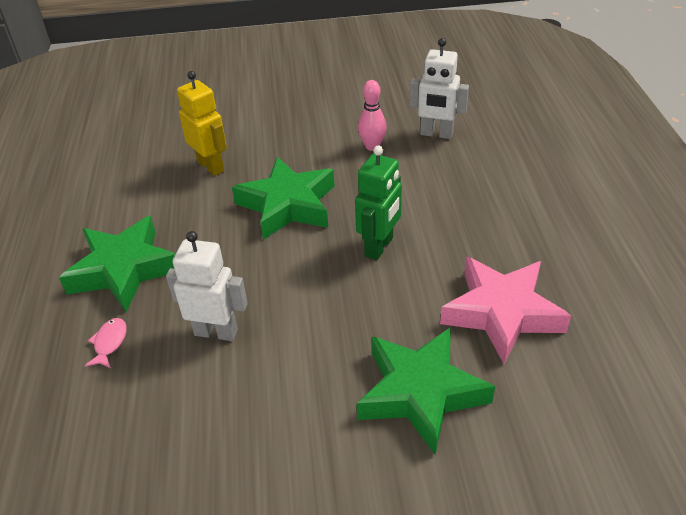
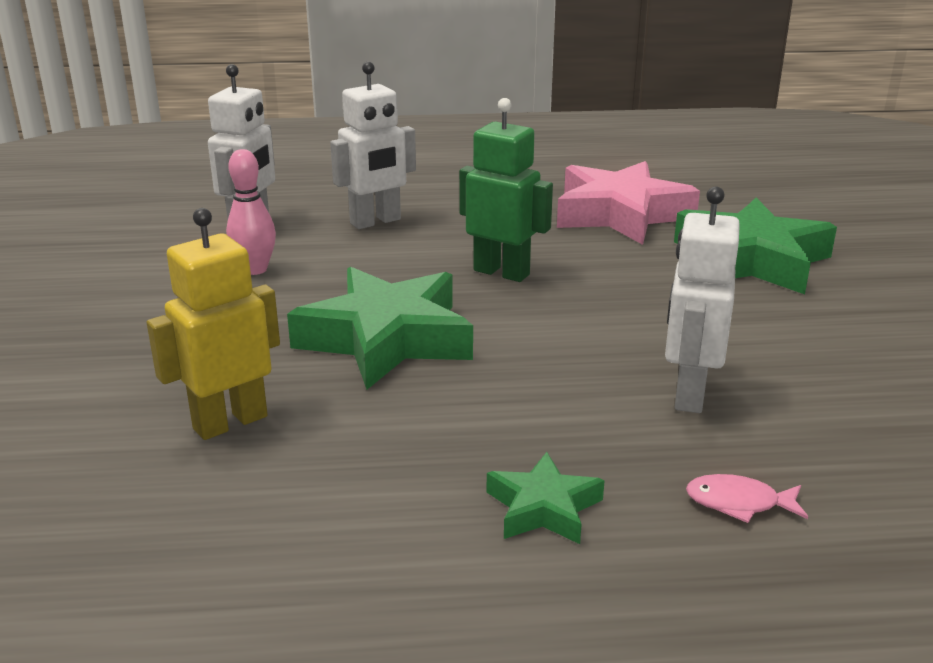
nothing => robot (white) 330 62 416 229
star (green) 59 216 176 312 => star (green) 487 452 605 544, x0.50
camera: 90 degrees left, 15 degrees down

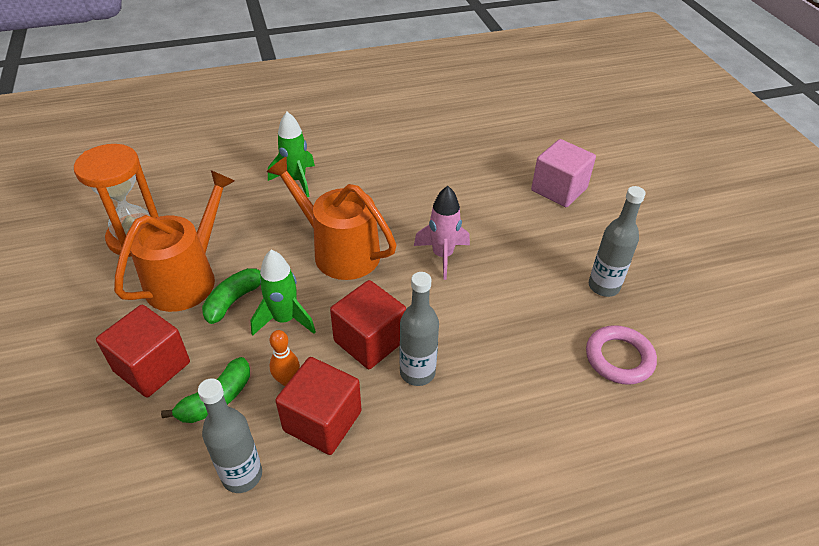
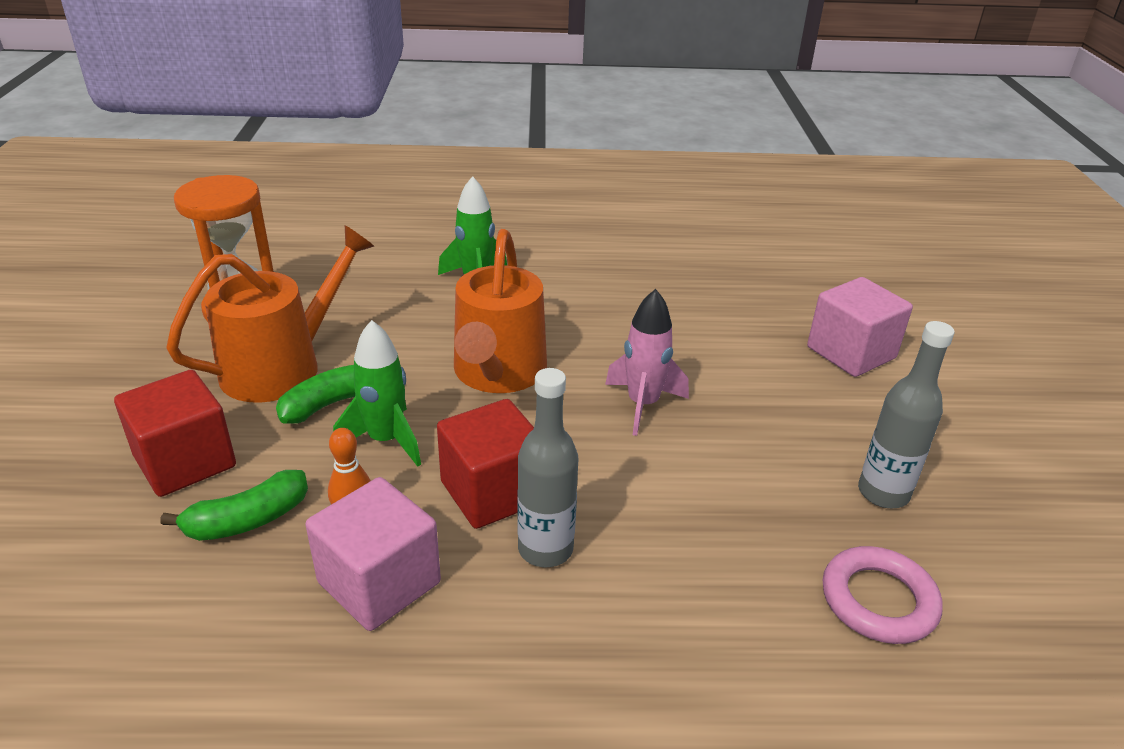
bottle (grey) 198 378 262 493 => nothing
cube (red) 275 357 362 455 => cube (pink) 305 477 441 631
watering can (orange) 267 156 397 280 => watering can (orange) 454 229 547 393, 135 degrees counterclockwise
camera: 15 degrees right, 10 degrees down

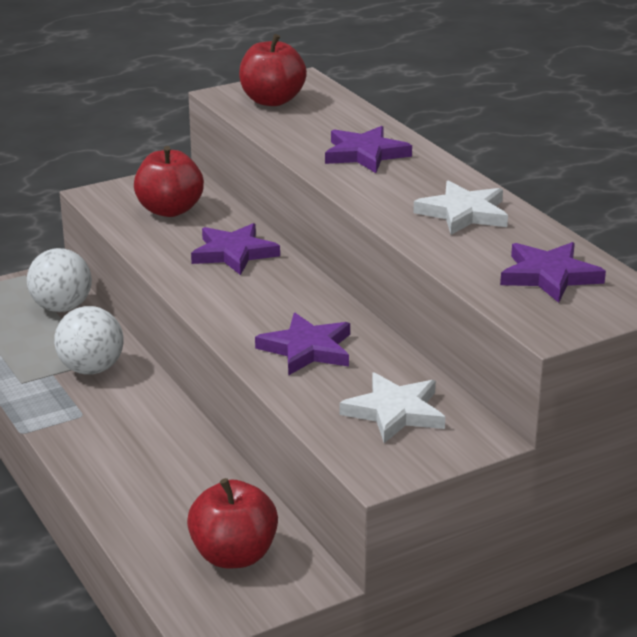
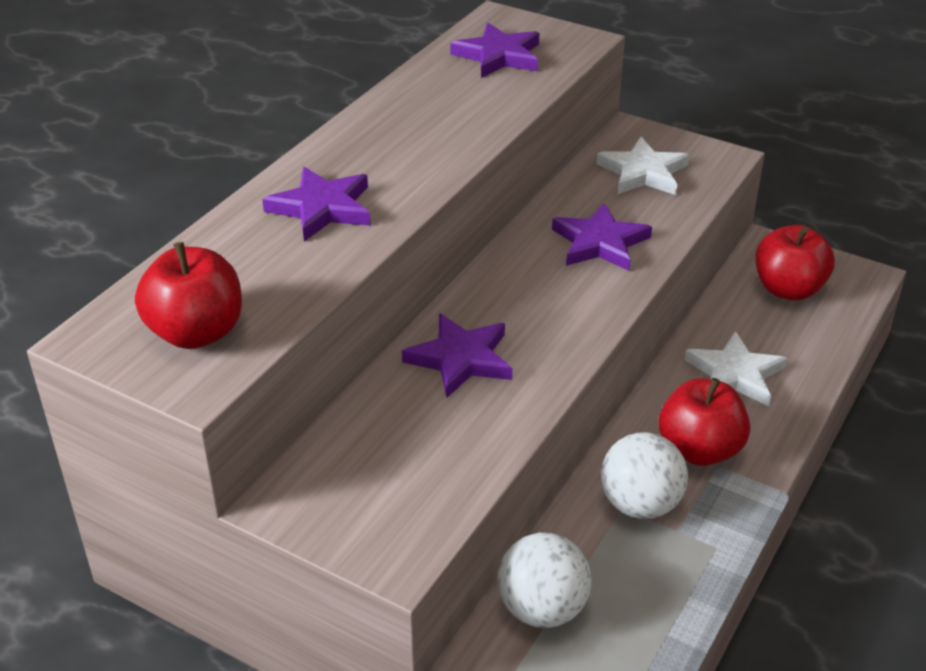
apple (red) 134 146 204 217 => apple (red) 659 378 750 466, relocated
star (white) 413 181 508 235 => star (white) 685 331 787 406, relocated
camera: 120 degrees left, 10 degrees up

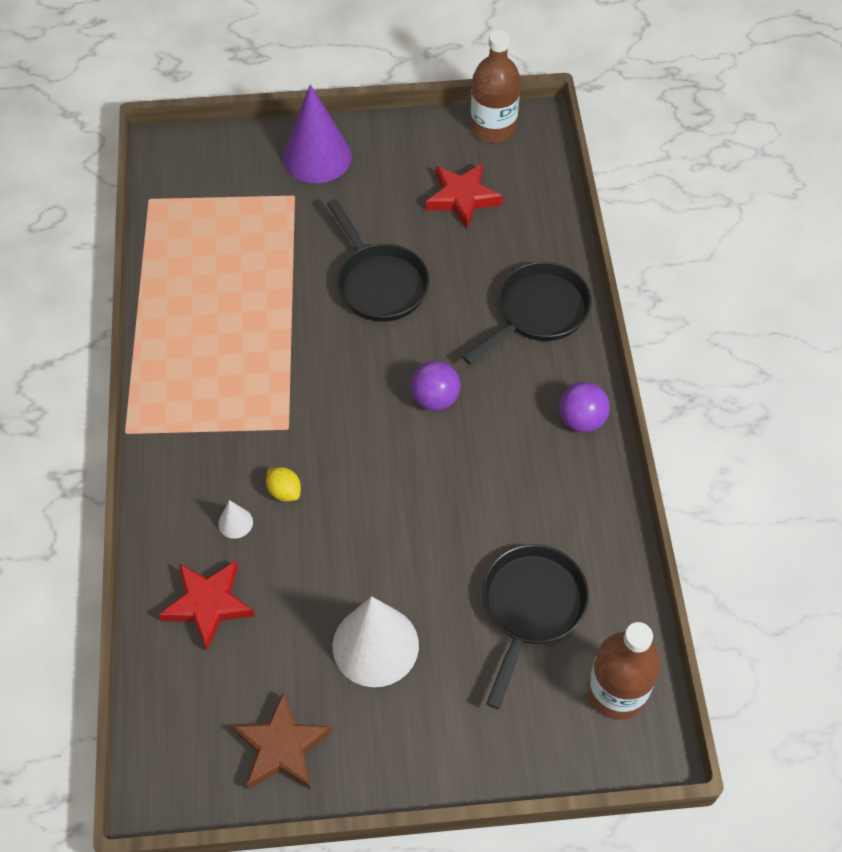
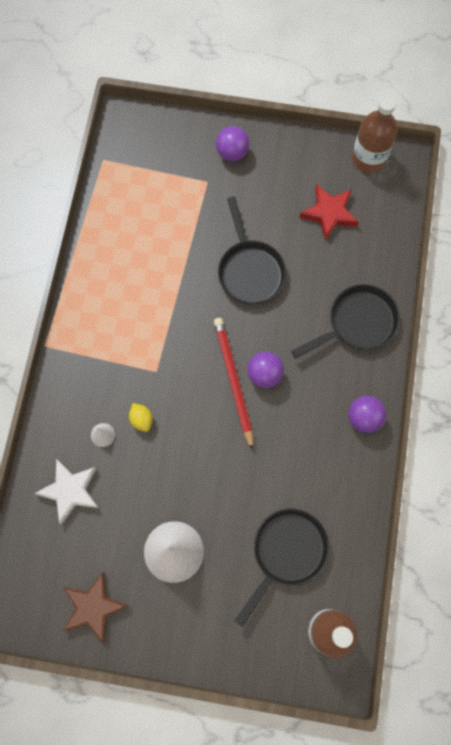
nothing => pencil (red) 214 318 253 451
cone (purple) 283 84 352 183 => ball (purple) 216 126 249 161
star (red) 159 561 255 650 => star (white) 34 459 99 525
camera: 15 degrees right, 15 degrees up

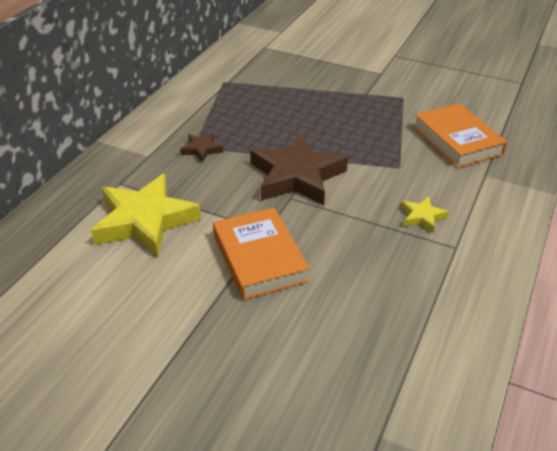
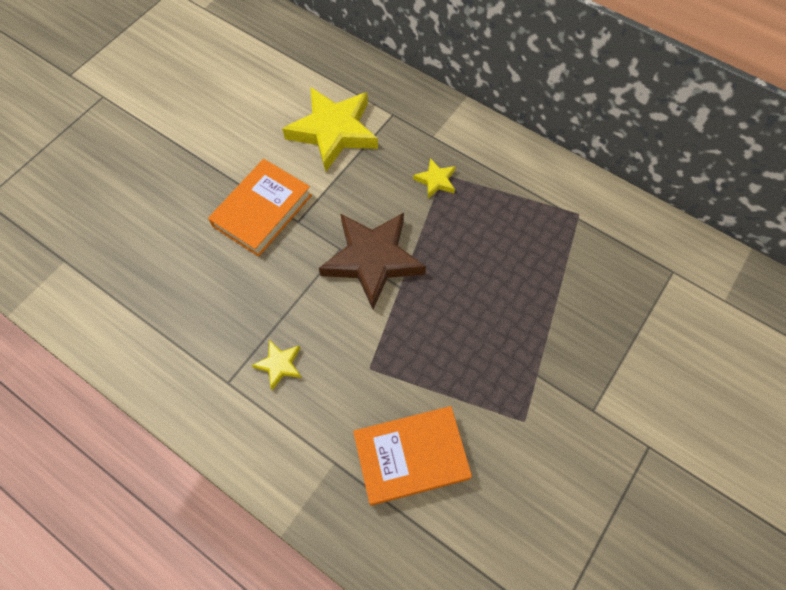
star (brown) 180 133 223 162 => star (yellow) 413 158 456 199
book (orange) 213 208 310 300 => book (orange) 208 159 312 257, 45 degrees counterclockwise
camera: 100 degrees right, 25 degrees up

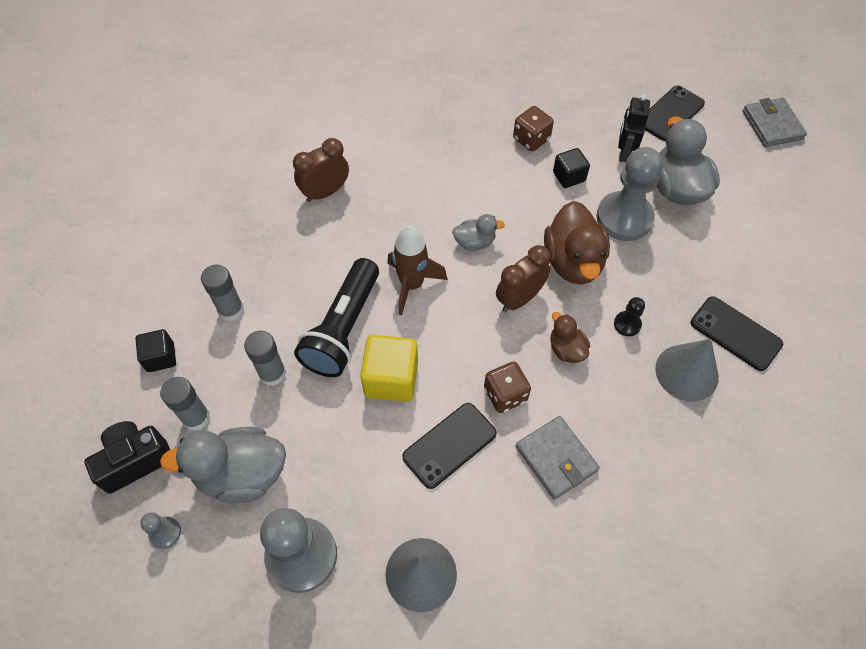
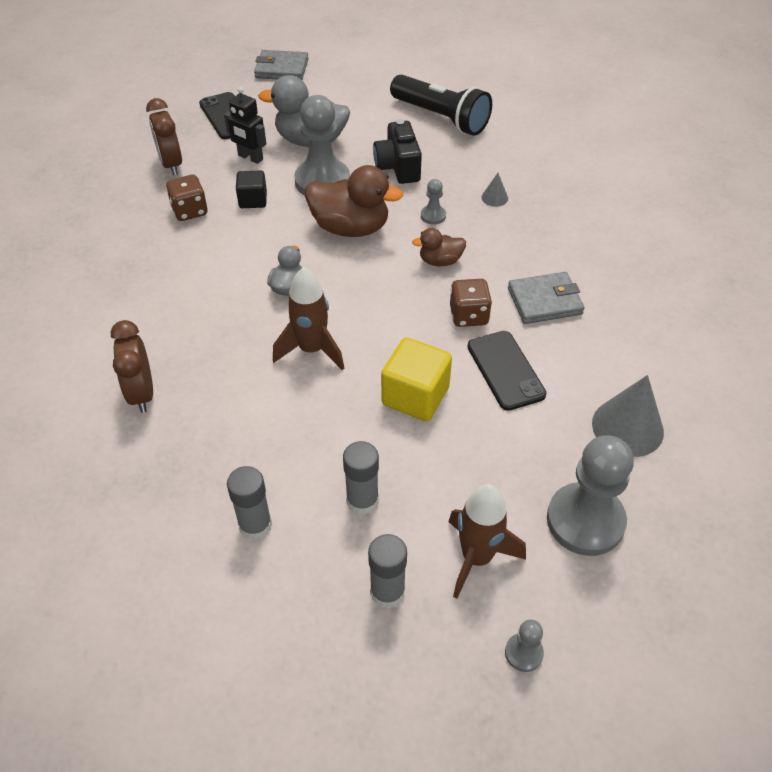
cube (black) 135 329 176 372 => nothing
phone (black) 690 296 784 371 => nothing
camera (black) 84 421 170 494 => camera (black) 373 119 422 184, relocated
flashlight (black) 294 258 379 377 => flashlight (black) 390 74 492 136, relocated
clock (brown) 496 245 551 312 => clock (brown) 146 98 182 175, relocated
duck (grey) 160 427 286 503 => rocket (brown) 448 484 526 599
pawn (black) 614 297 645 336 => pawn (grey) 421 179 446 225
cone (grey) 655 339 719 402 => cone (grey) 481 173 508 207, x0.48
camera: 70 degrees left, 10 degrees down

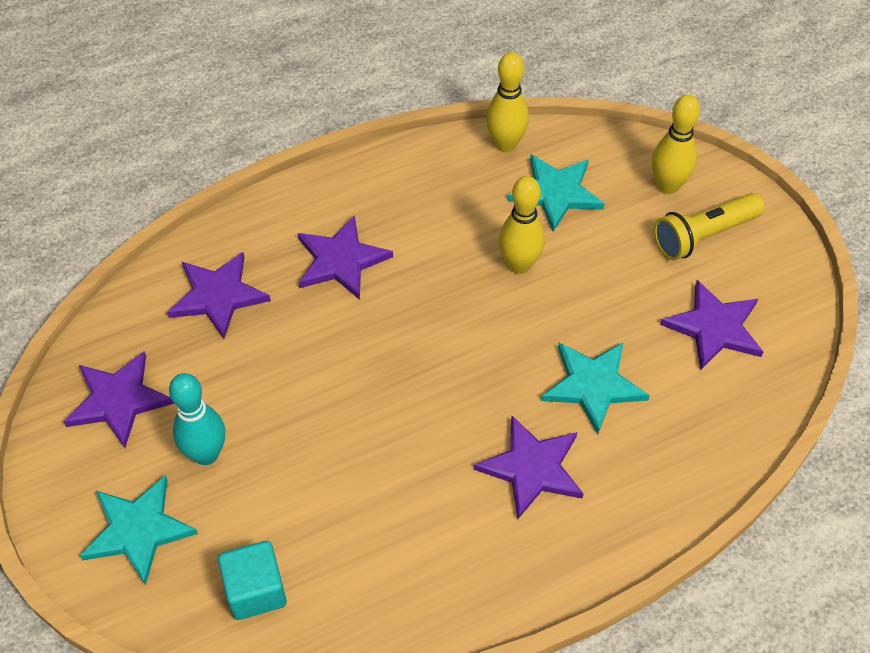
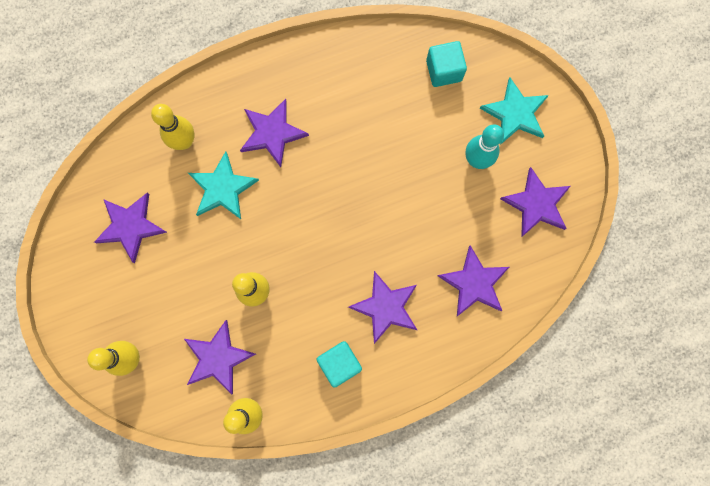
flashlight (yellow) 654 193 765 260 => nothing
nothing => bowling pin (yellow) 151 104 195 150
nothing => cube (turquoise) 317 341 362 388
star (turquoise) 508 155 605 232 => star (purple) 184 320 256 395
camera: 175 degrees left, 25 degrees up

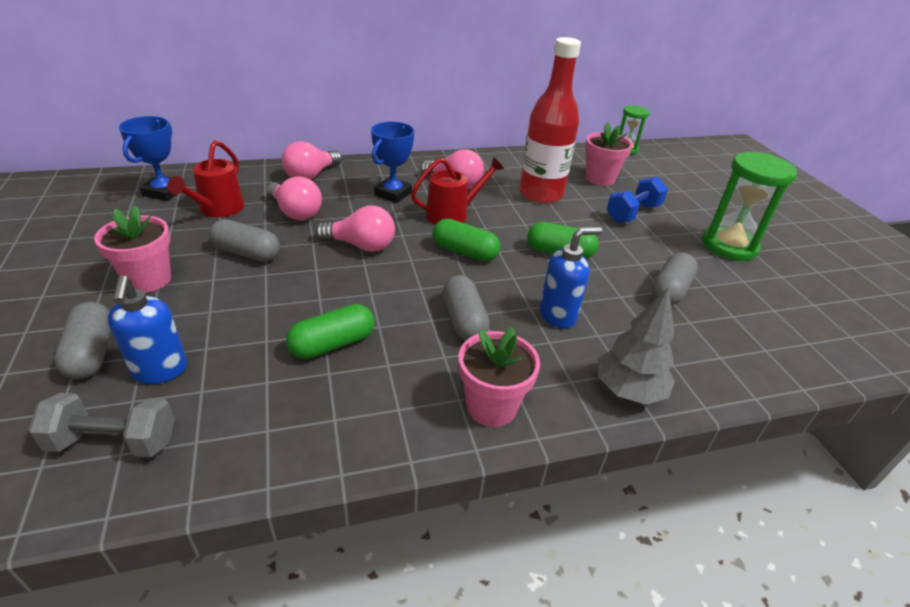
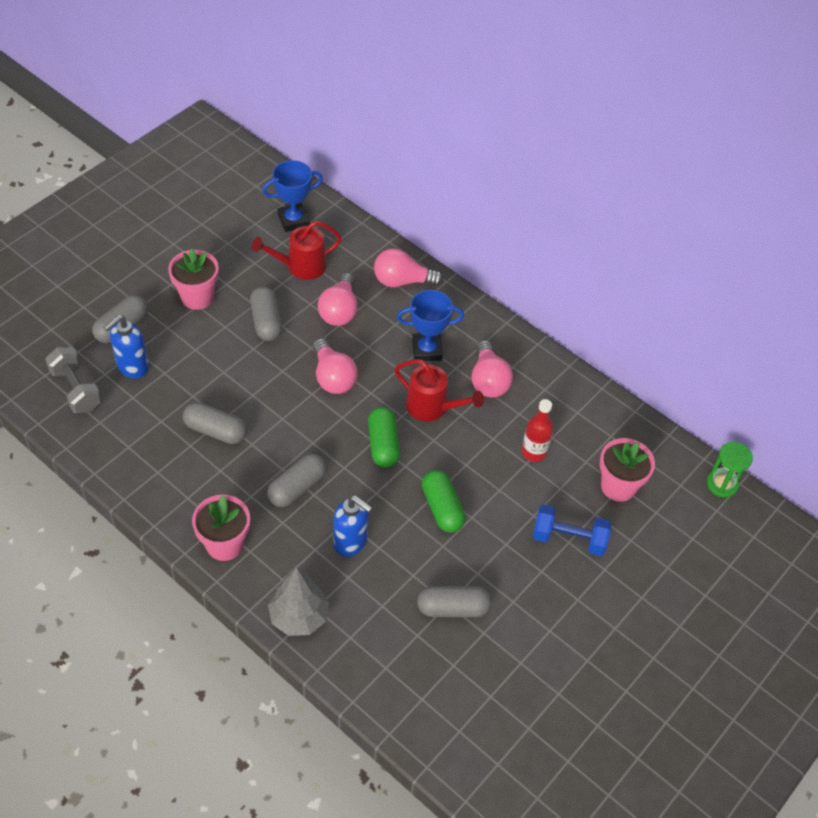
hourglass (green) 702 152 797 261 => nothing
capsule (green) 286 304 374 359 => capsule (grey) 183 402 247 444
bottle (red) 519 37 581 204 => bottle (red) 522 399 553 462, x0.51
camera: 55 degrees right, 15 degrees up

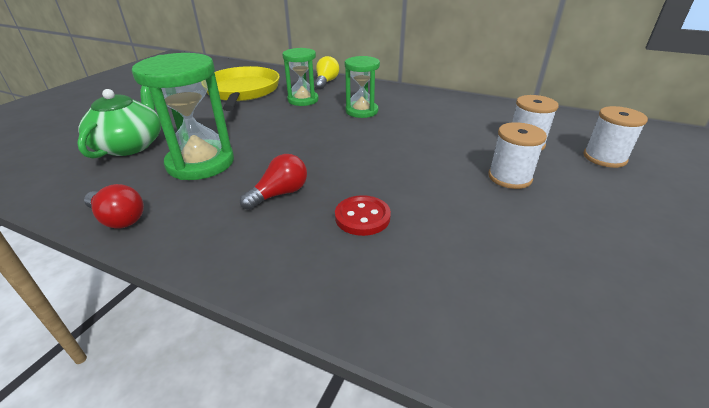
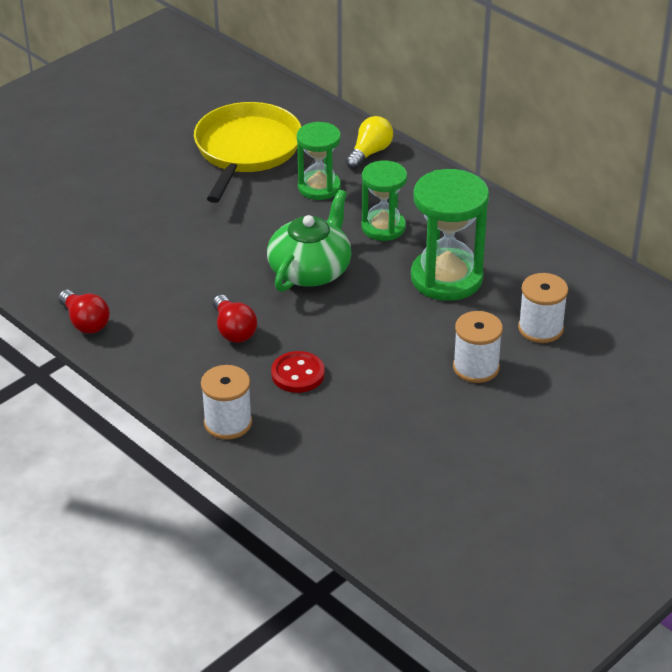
teapot (green) 77 86 161 159 => teapot (green) 267 190 352 292, relocated
hourglass (green) 132 53 234 180 => hourglass (green) 411 169 489 301, relocated
spool (white) 583 106 648 168 => spool (white) 201 365 252 440, relocated
light bulb (red) 240 154 307 210 => light bulb (red) 213 295 257 343, 90 degrees clockwise
camera: 20 degrees right, 5 degrees up

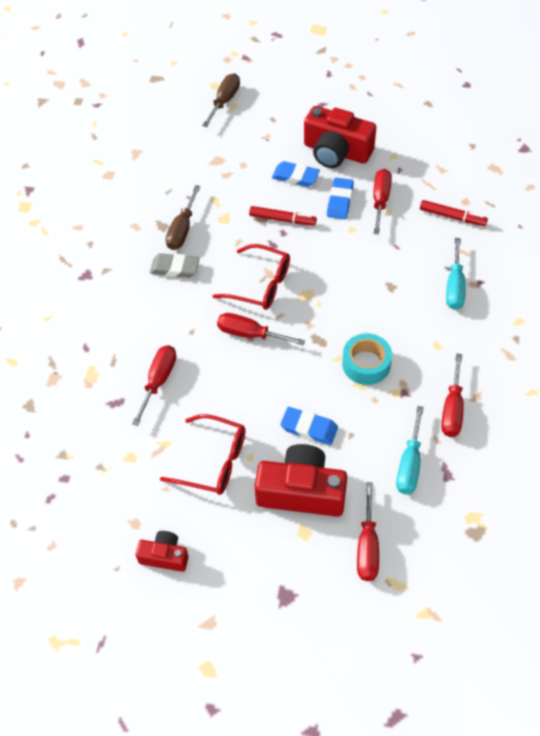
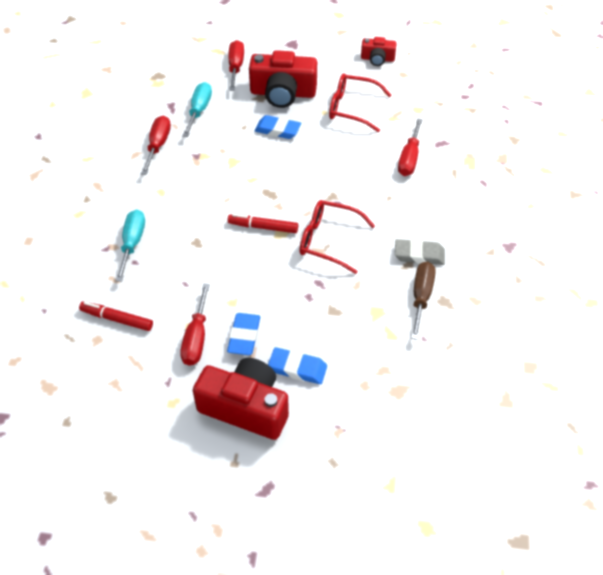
screwdriver (brown) 202 73 240 127 => nothing
screwdriver (red) 217 313 305 346 => nothing
tape (turquoise) 342 333 392 385 => nothing
marker (red) 249 206 317 225 => marker (red) 228 214 298 233, relocated
camera: 175 degrees right, 5 degrees down

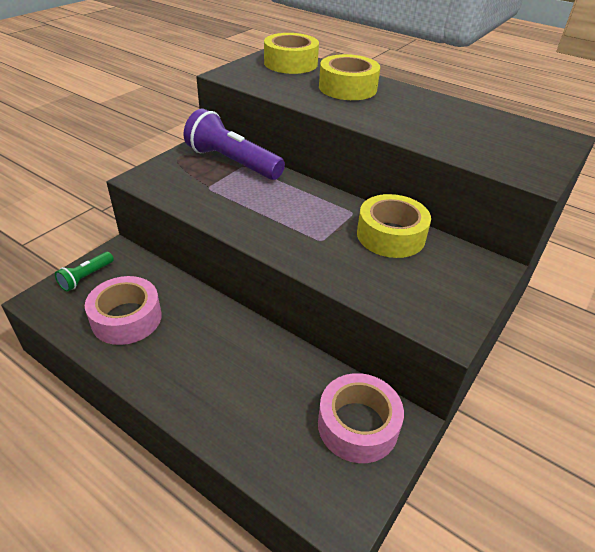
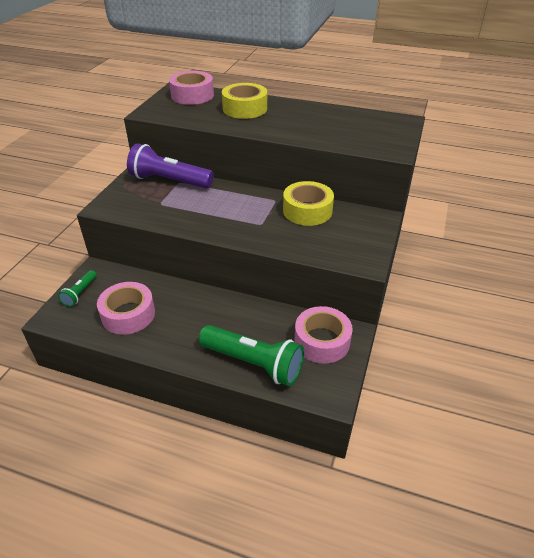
nothing => flashlight (green) 199 325 304 386
tape (yellow) 264 33 319 74 => tape (pink) 169 71 214 105
camera: 15 degrees left, 0 degrees up

